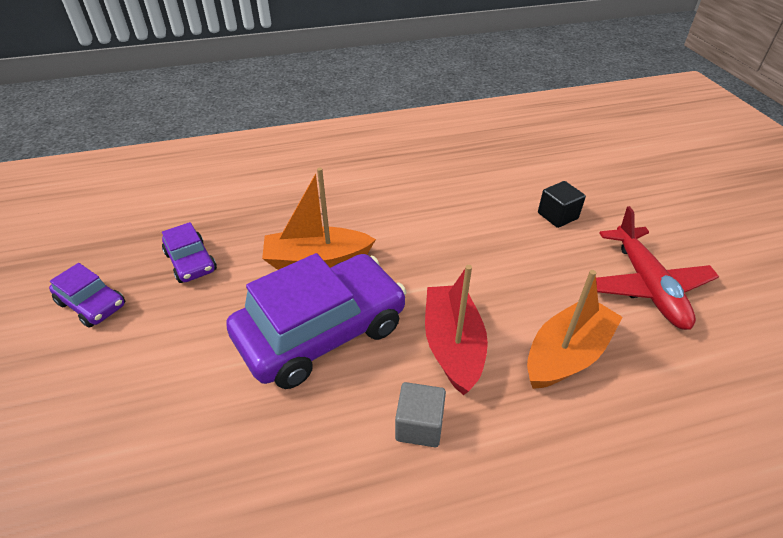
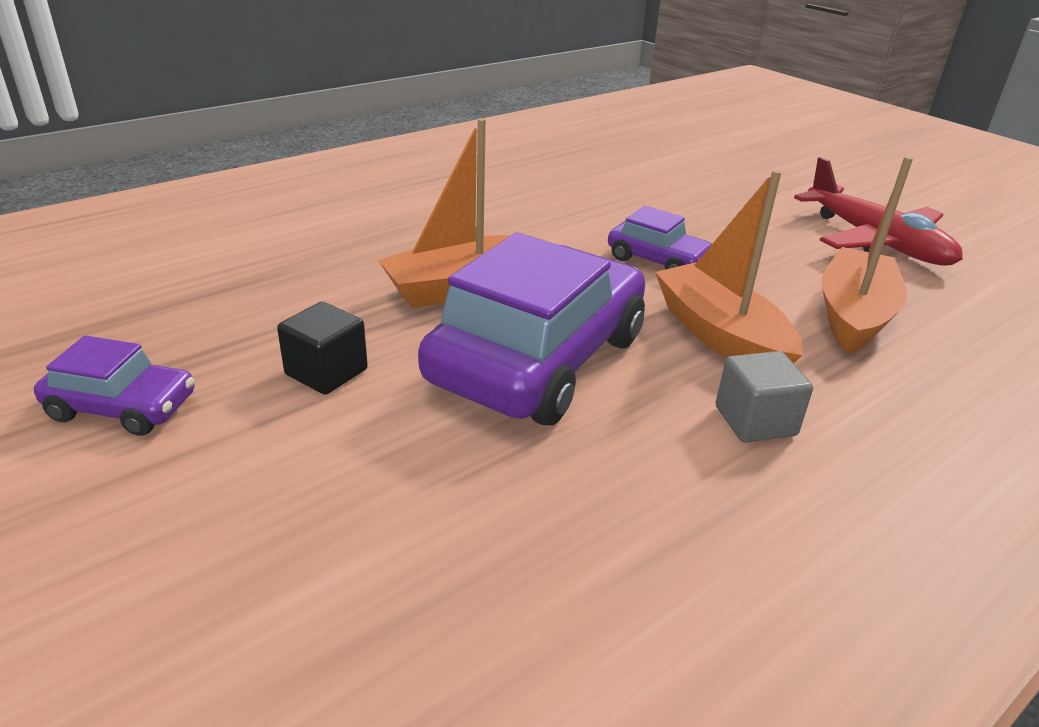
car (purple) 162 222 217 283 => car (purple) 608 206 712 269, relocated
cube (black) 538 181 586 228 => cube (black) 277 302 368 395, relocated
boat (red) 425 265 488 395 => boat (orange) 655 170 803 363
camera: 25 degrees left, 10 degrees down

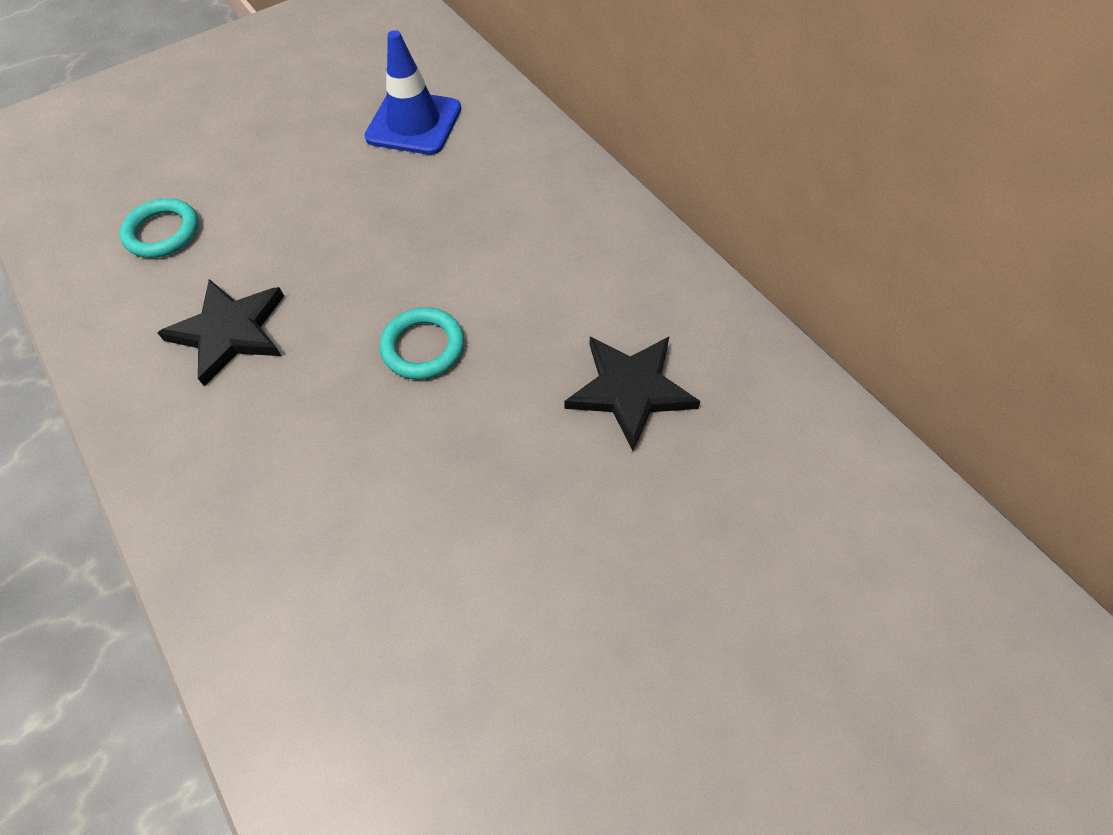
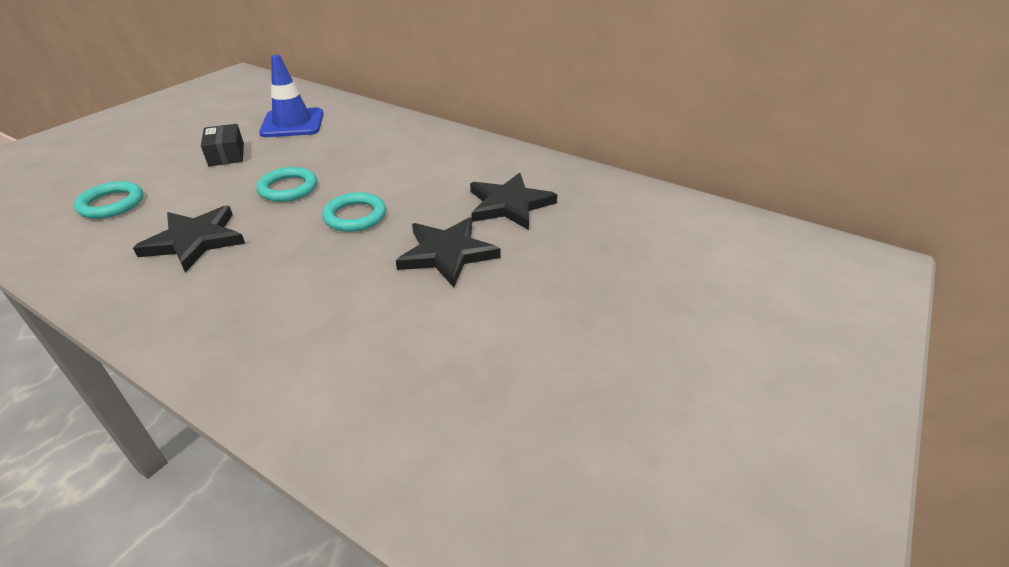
nothing => box (black) 201 124 244 166
nothing => ring (turquoise) 257 167 317 202
nothing => star (black) 396 217 501 287
camera: 25 degrees left, 20 degrees down

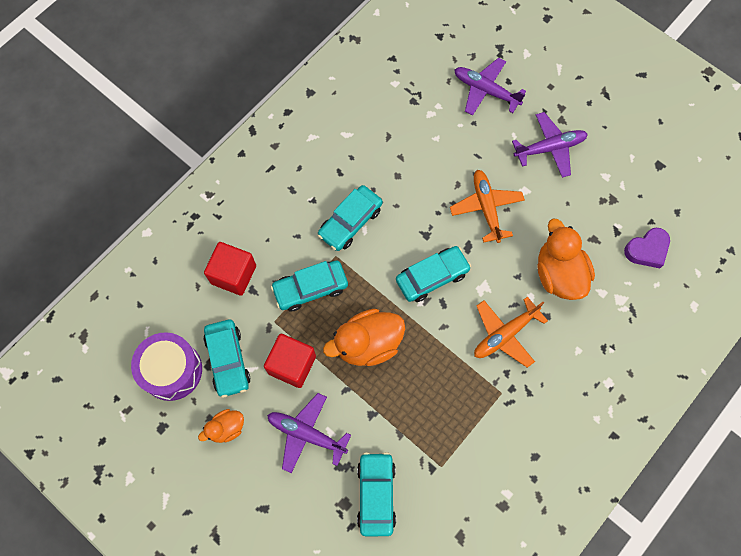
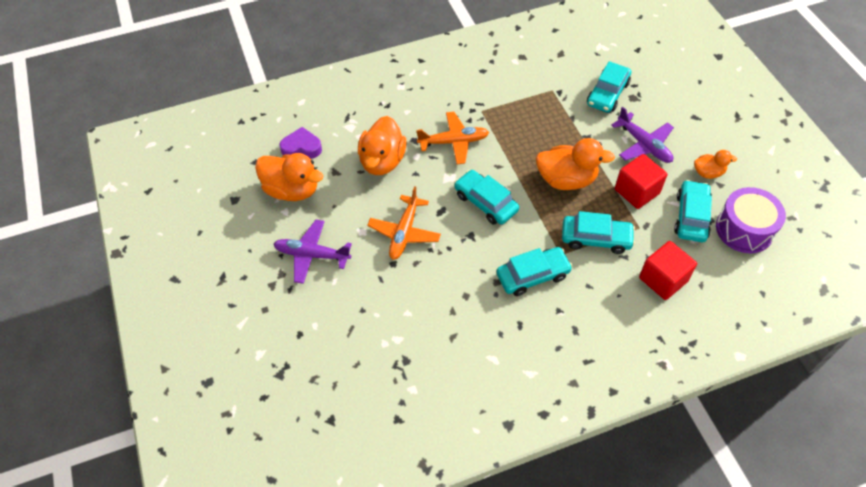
plane (purple) 454 58 526 116 => nothing
nothing => duck (orange) 255 153 323 201
car (turquoise) 396 246 471 302 => car (turquoise) 454 170 519 225, 45 degrees clockwise
camera: 150 degrees left, 15 degrees down

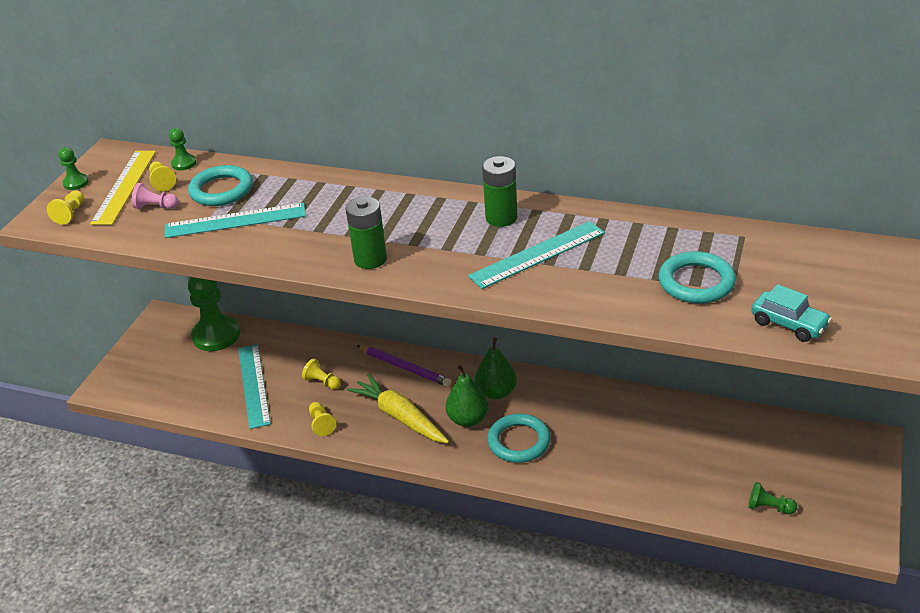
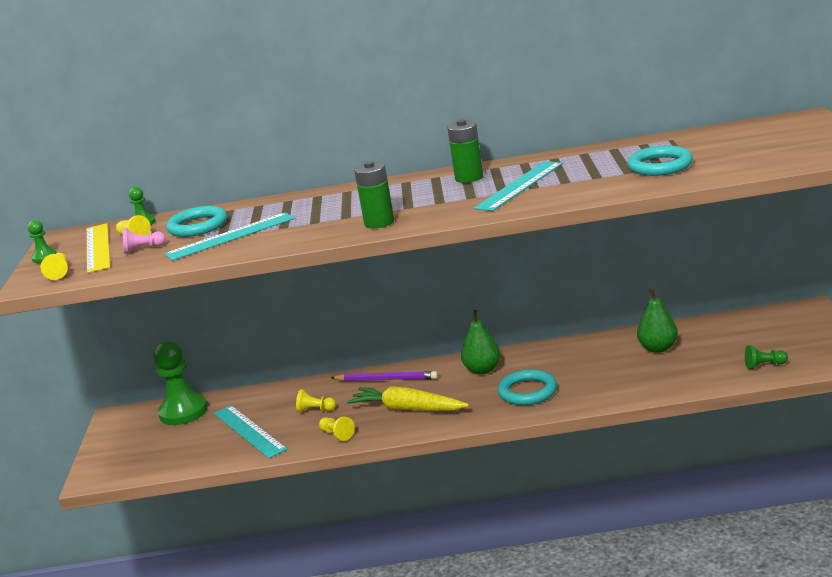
car (turquoise) 751 284 832 342 => nothing
pear (green) 446 365 489 427 => pear (green) 637 288 678 353, relocated
camera: 20 degrees left, 15 degrees down

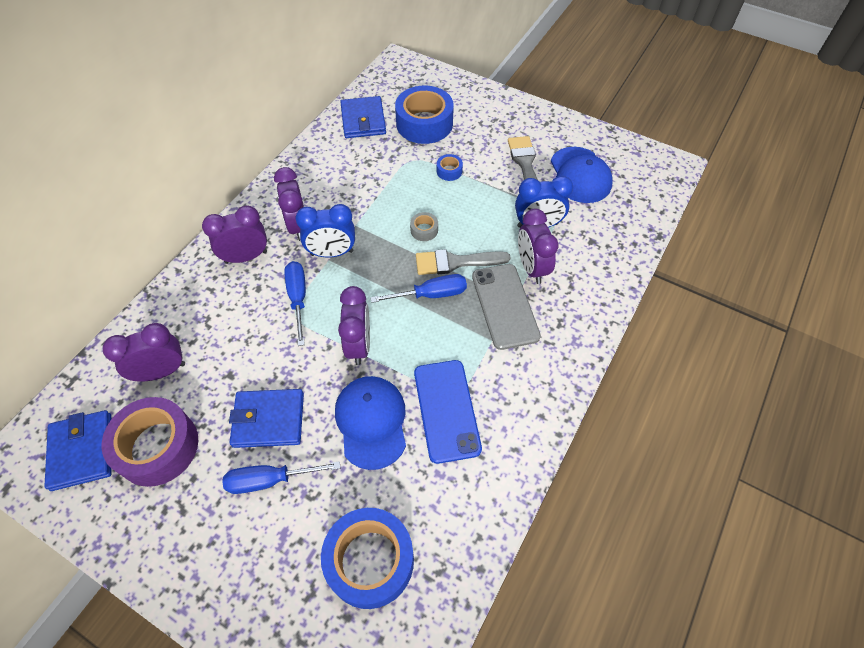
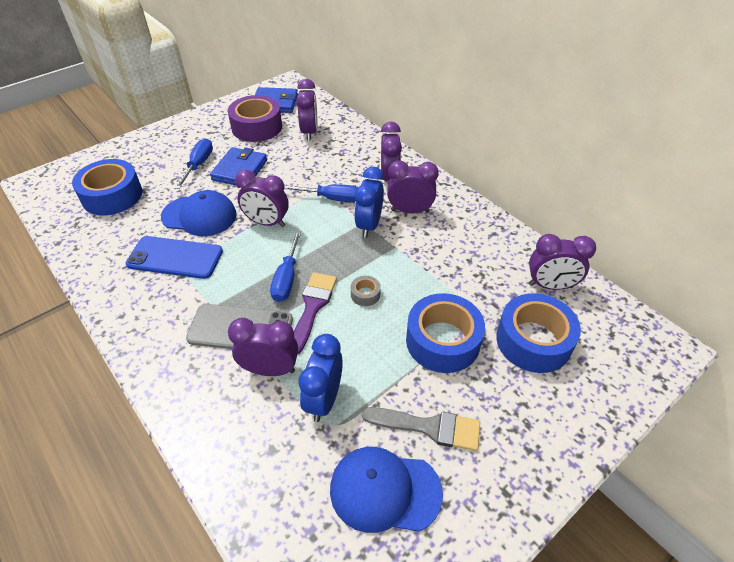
wallet (blue) 340 96 386 138 => clock (purple) 529 234 596 290
brush (grey) 416 249 511 275 => brush (purple) 294 272 337 354
tape (blue) 437 154 463 181 => tape (blue) 406 293 485 373, x2.32
camera: 110 degrees right, 10 degrees down

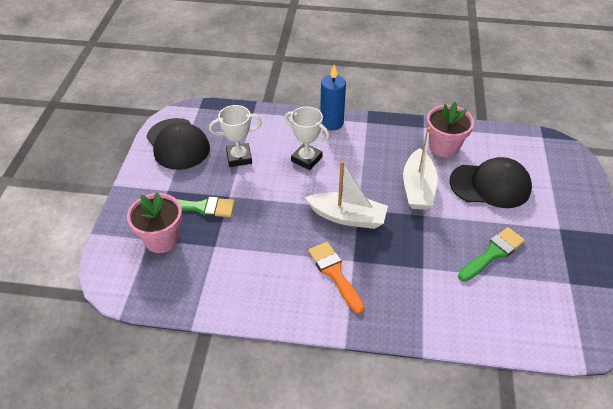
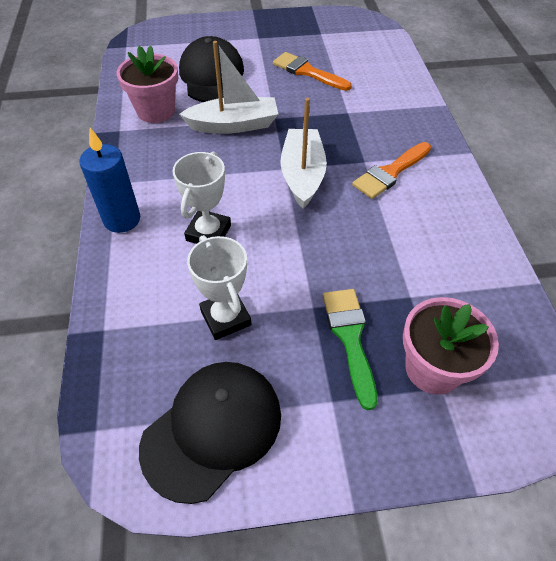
brush (green) 458 227 525 282 => brush (orange) 273 52 352 91
camera: 105 degrees left, 5 degrees up

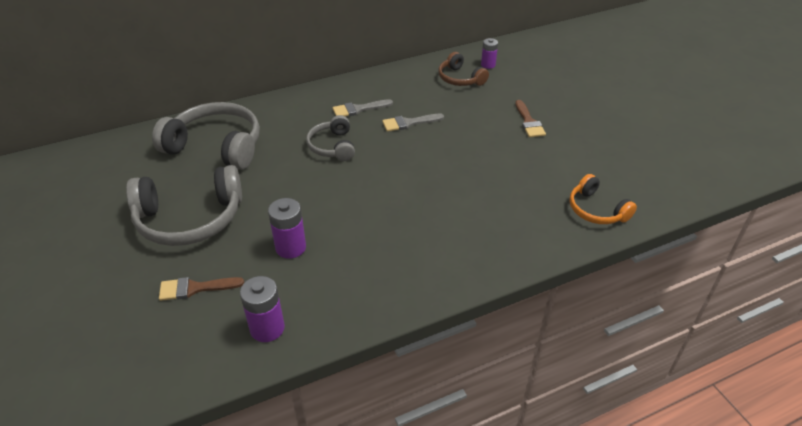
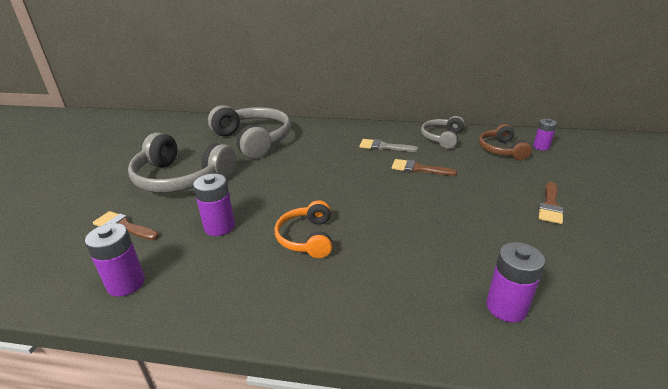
nothing => battery (purple) 486 242 545 323
headphones (grey) 306 115 355 161 => headphones (grey) 421 116 465 149, relocated
headphones (orange) 570 174 637 224 => headphones (orange) 275 200 332 258, relocated
brush (grey) 382 114 444 132 => brush (brown) 392 159 457 176
camera: 35 degrees right, 10 degrees down

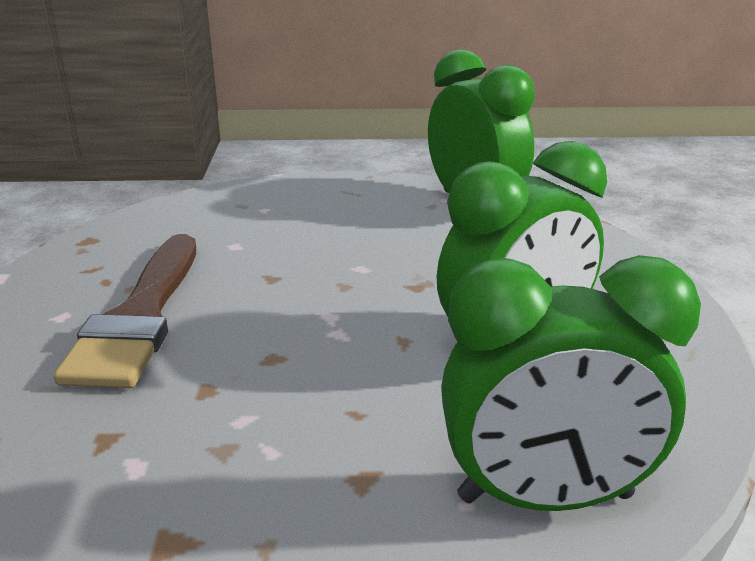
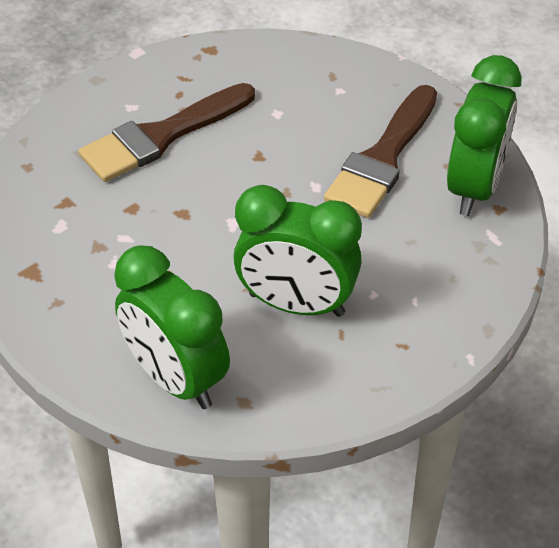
nothing => brush (brown) 324 85 437 218
camera: 50 degrees right, 20 degrees up

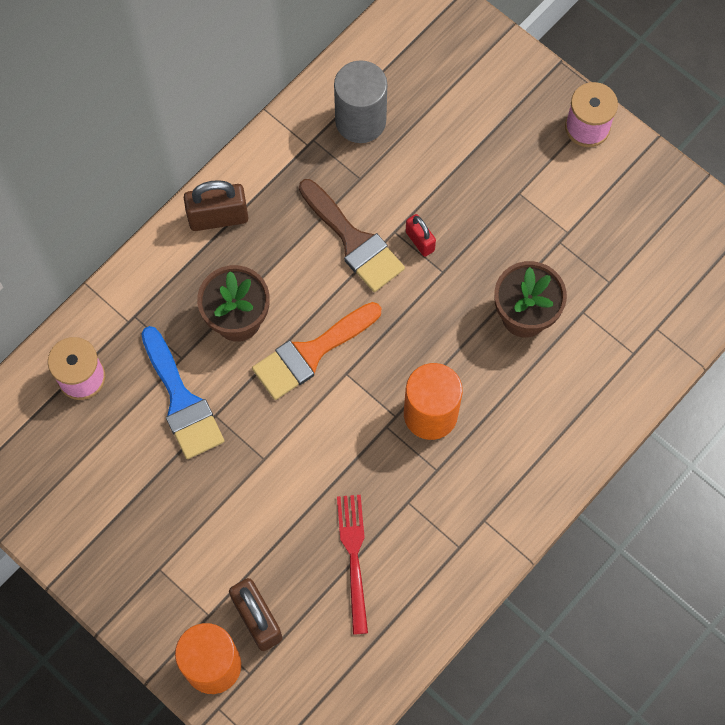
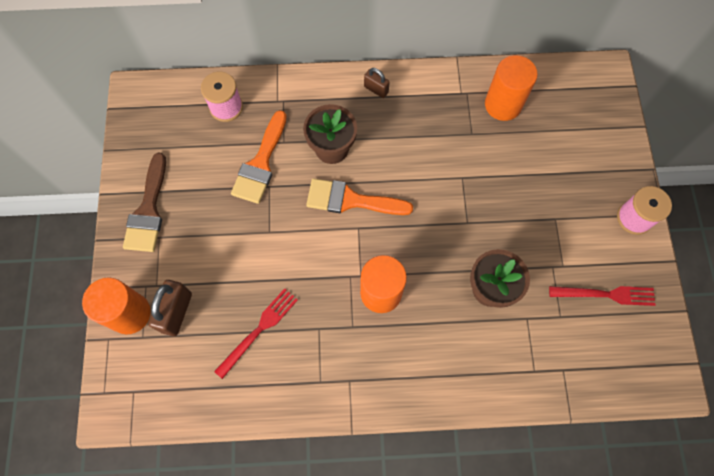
padlock (red) 406 214 436 257 => nothing
nothing => fork (red) 549 286 656 306
brush (brown) 299 179 405 292 => brush (brown) 123 152 166 252, relocated
brush (blue) 141 326 224 459 => brush (orange) 231 110 287 204
cylinder (grey) 334 60 387 143 => cylinder (orange) 485 55 538 121
padlock (brown) 184 180 248 231 => padlock (brown) 364 68 390 98, x0.59
camera: 45 degrees right, 0 degrees up

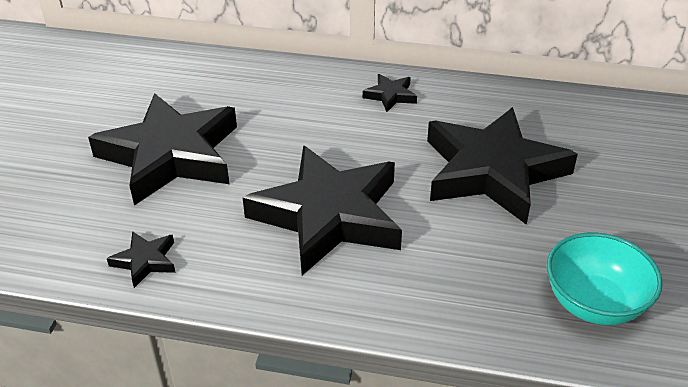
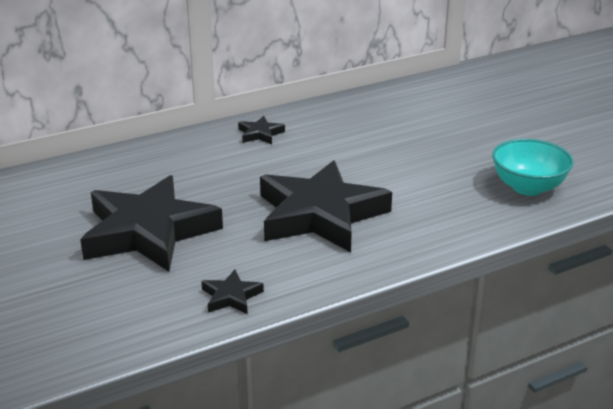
star (black) 427 107 578 225 => nothing
camera: 40 degrees left, 10 degrees down

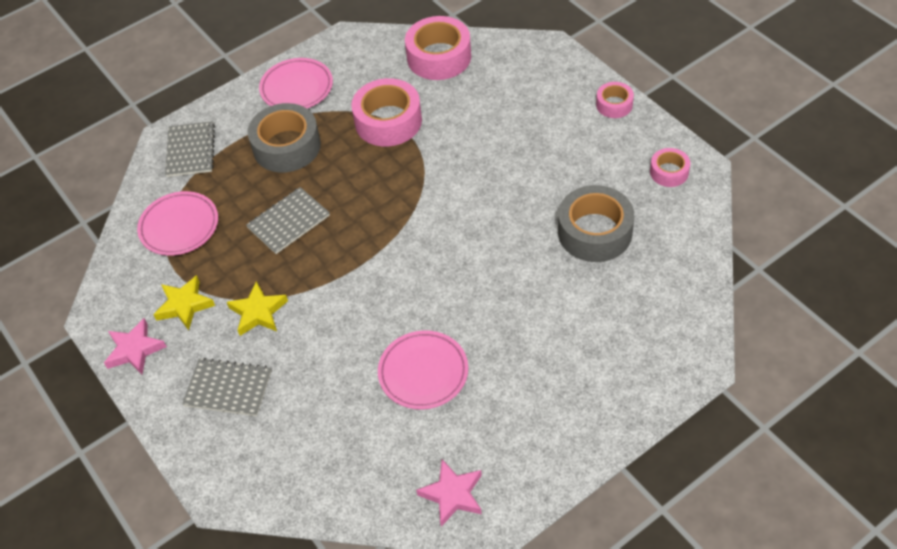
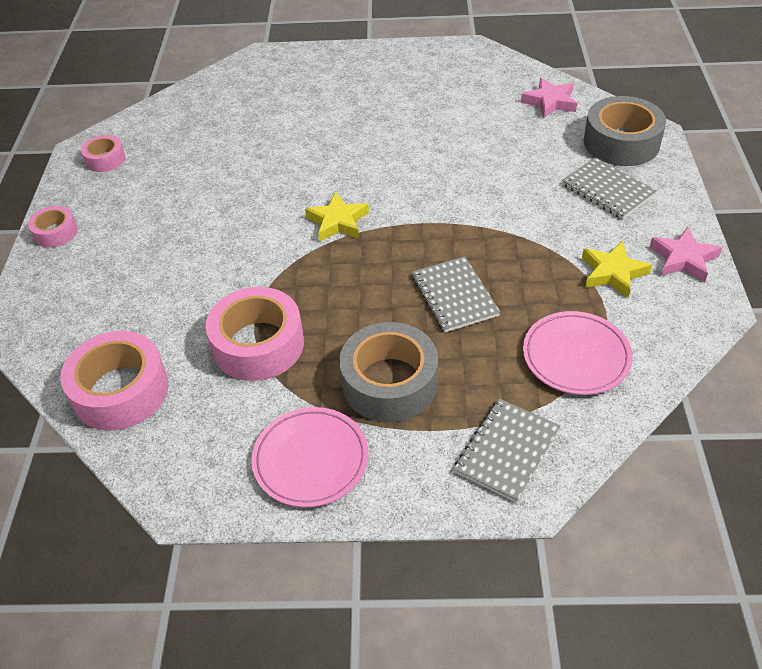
plate (pink) 378 330 468 410 => nothing
star (yellow) 227 281 288 336 => star (yellow) 305 192 369 242, relocated
star (pink) 416 459 482 527 => star (pink) 521 78 577 119, relocated
tape (grey) 558 185 634 262 => tape (grey) 584 96 666 166, relocated
notebook (grey) 246 187 330 254 => notebook (grey) 412 256 500 332, 75 degrees clockwise
camera: 145 degrees left, 5 degrees down

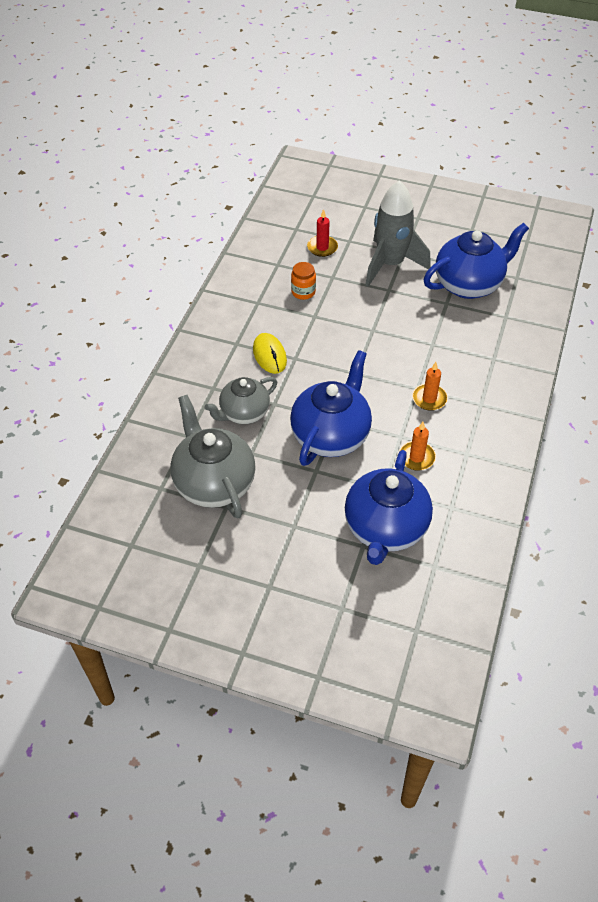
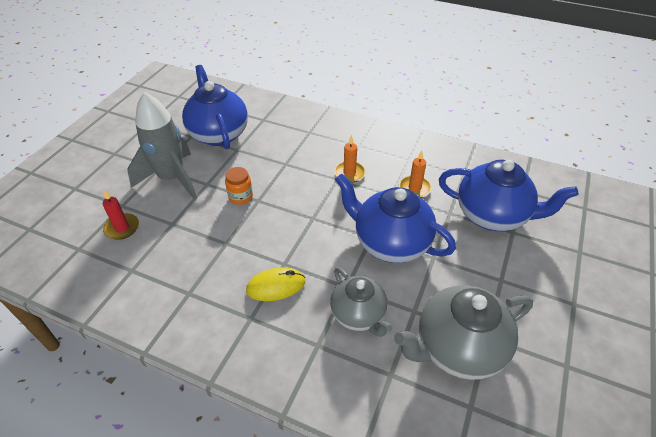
jar (orange) 291 262 316 300 => jar (orange) 225 167 253 205, relocated
camera: 85 degrees left, 5 degrees down

